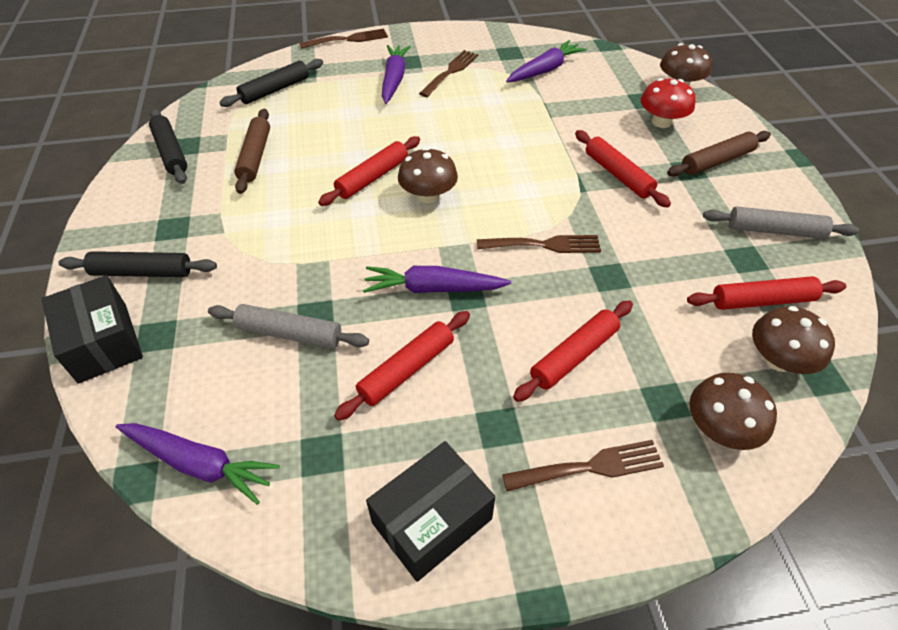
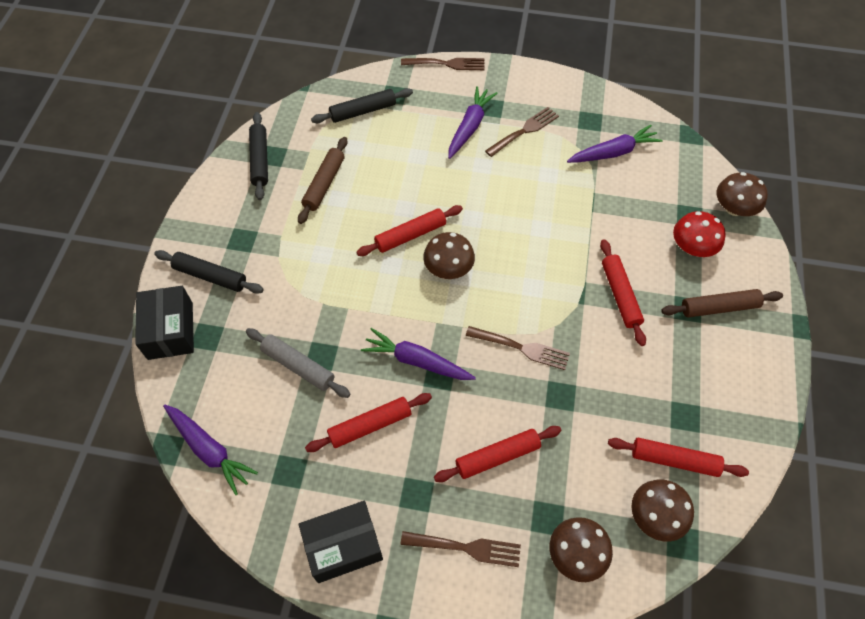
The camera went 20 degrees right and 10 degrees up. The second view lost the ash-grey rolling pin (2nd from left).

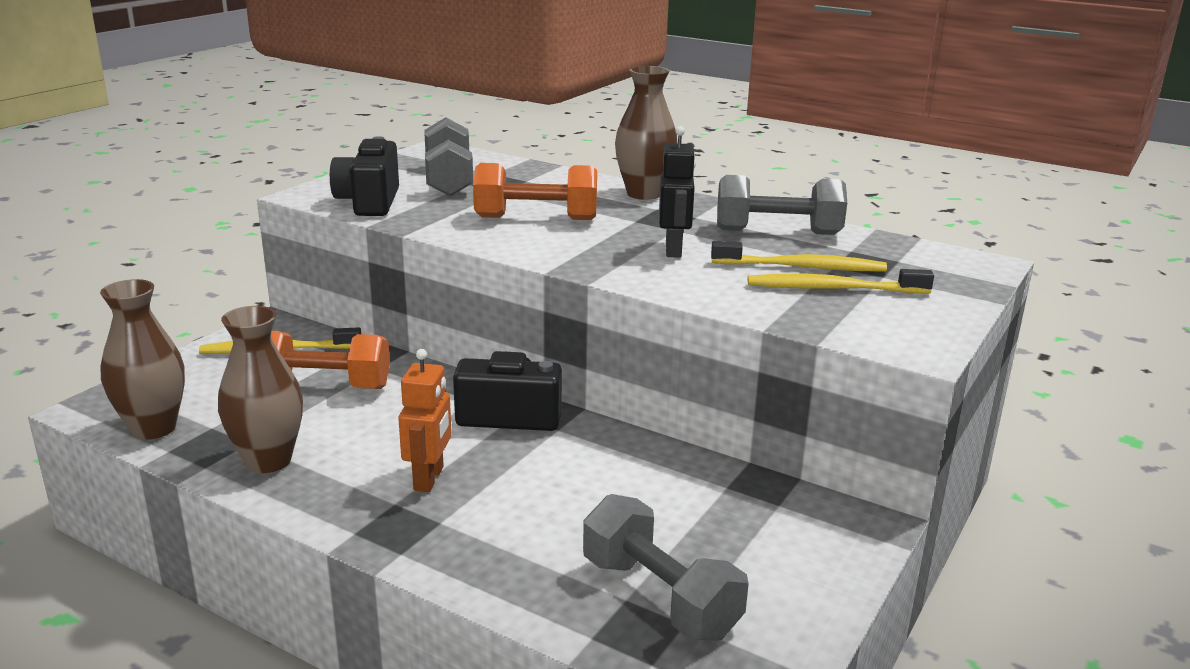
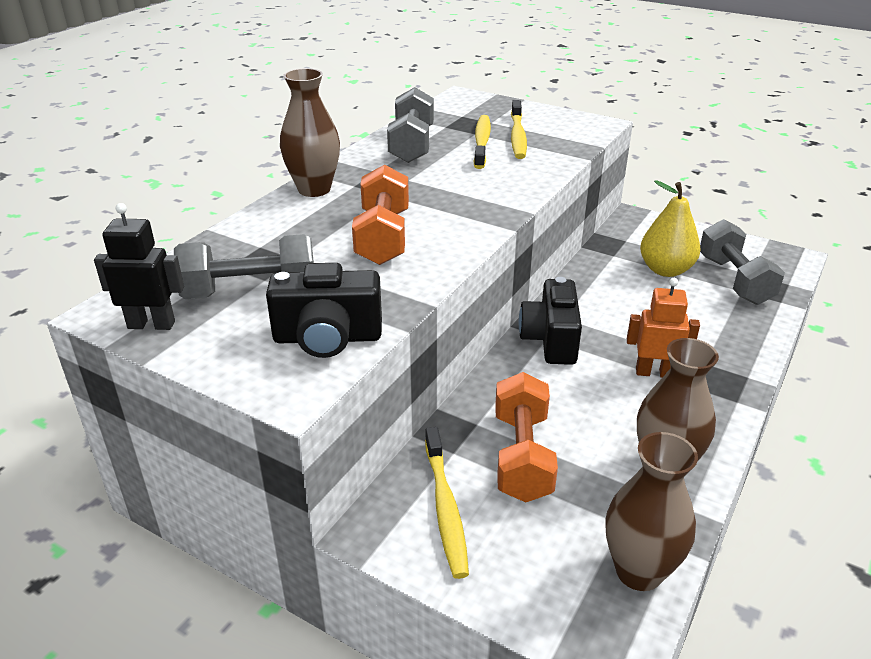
The camera went 90 degrees left and 10 degrees up. The ebony robot ended up elsewhere. The ash-grey hand weight (2nd from left in the first image) ended up facing another way, 60 degrees counterclockwise from before. The second view gained the golden pear.

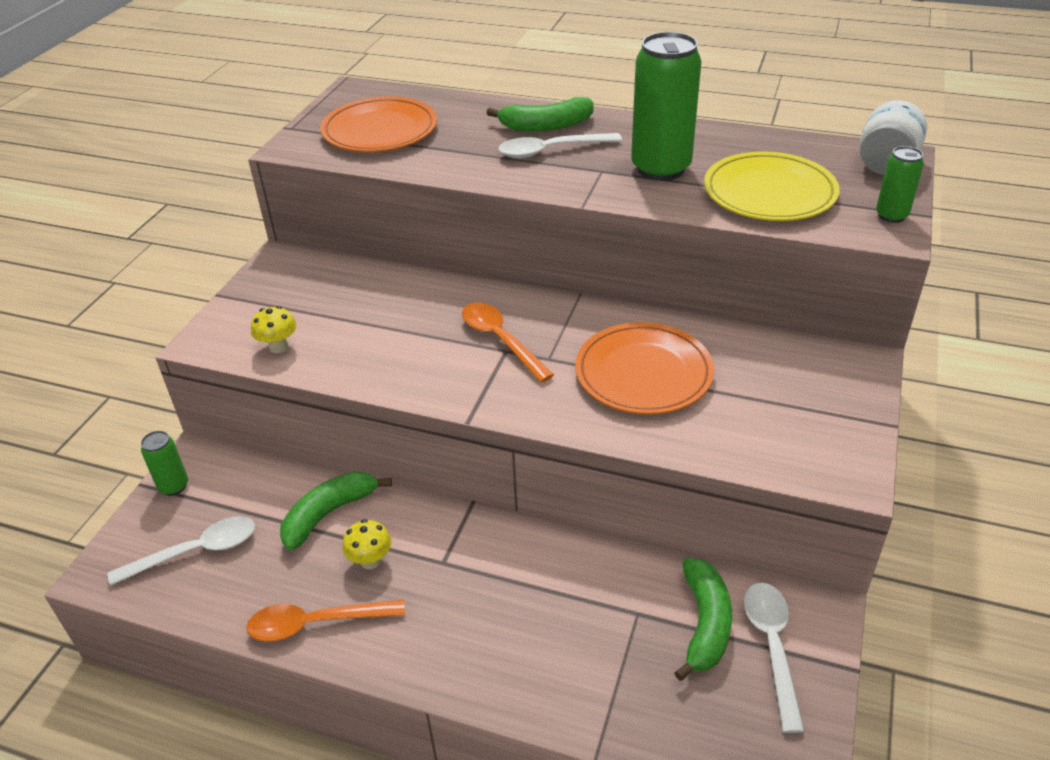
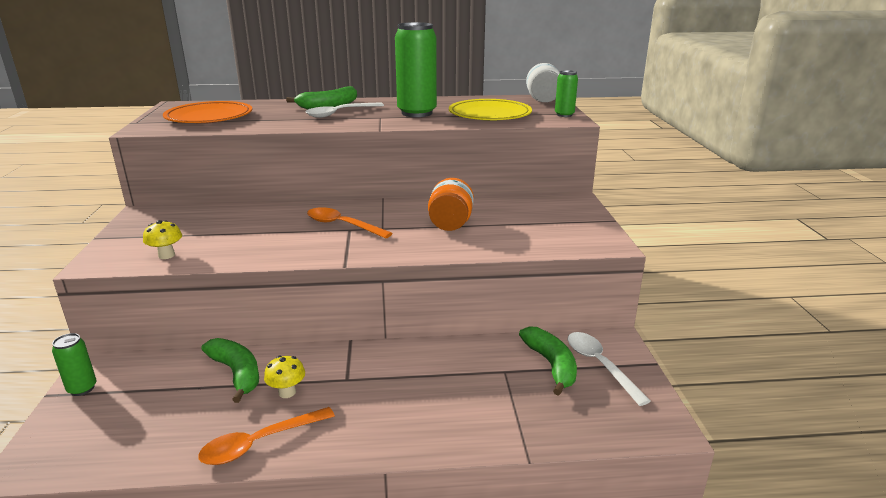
The camera went 25 degrees left and 15 degrees down. Where the orange flat dish (2nd from left) stood, the orange preserve jar came to stand. The green banana fruit (1st from left) ended up facing another way, 120 degrees clockwise from before. The second view lost the white tablespoon (1st from left).

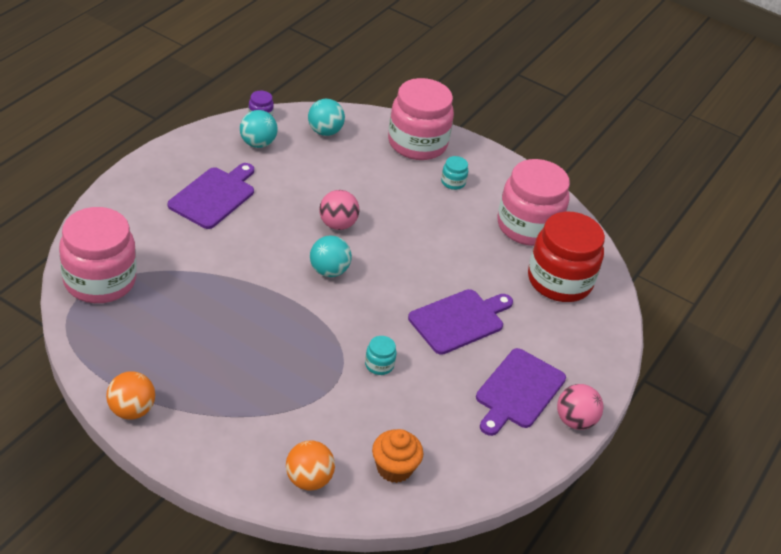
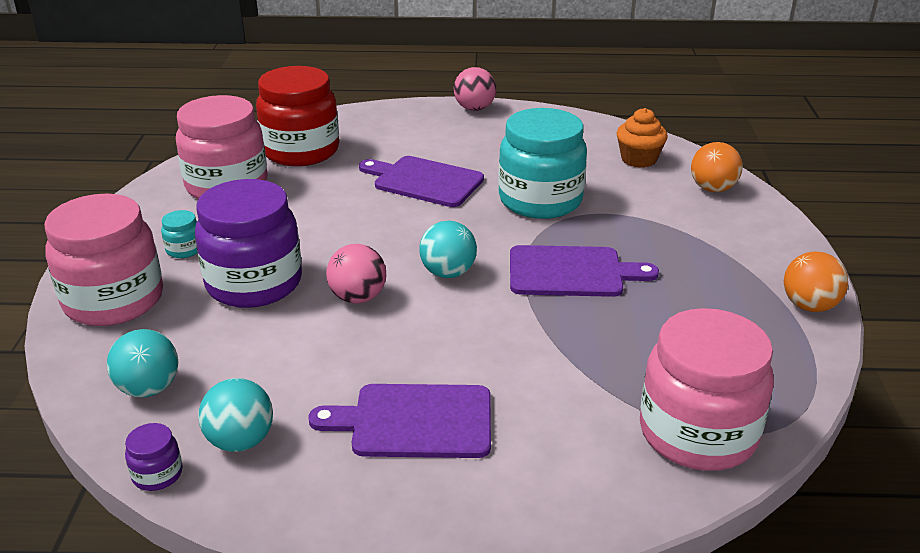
The camera went 115 degrees left and 10 degrees down. The size of the turquoise preserve jar (1st from left in the first image) changed by a factor of 2.48. The royal purple chopping board (3rd from left) ended up elsewhere. The second view gained the royal purple preserve jar (2nd from left).

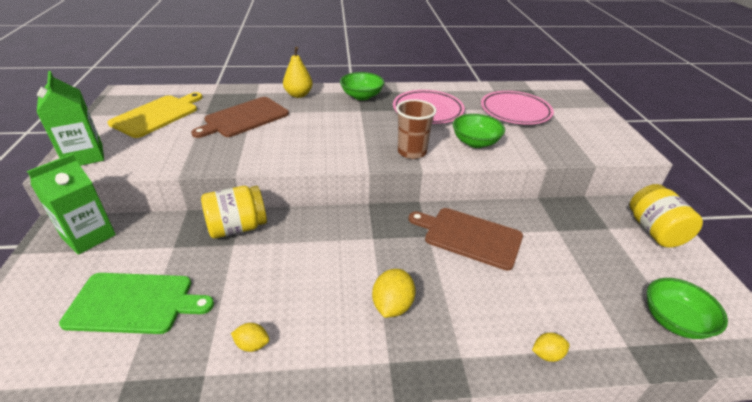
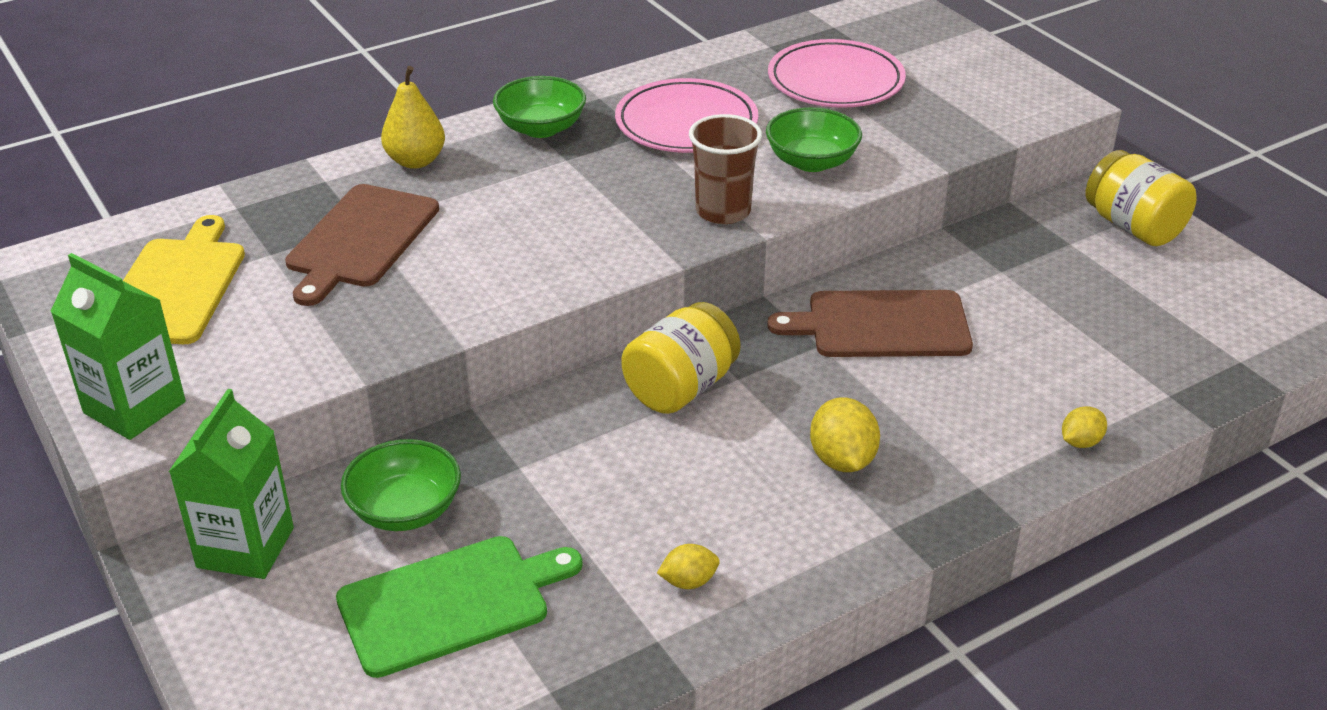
The camera went 25 degrees left and 0 degrees up. The golden preserve jar (1st from left) ended up elsewhere. The green deep dish (3rd from left in the first image) ended up elsewhere.

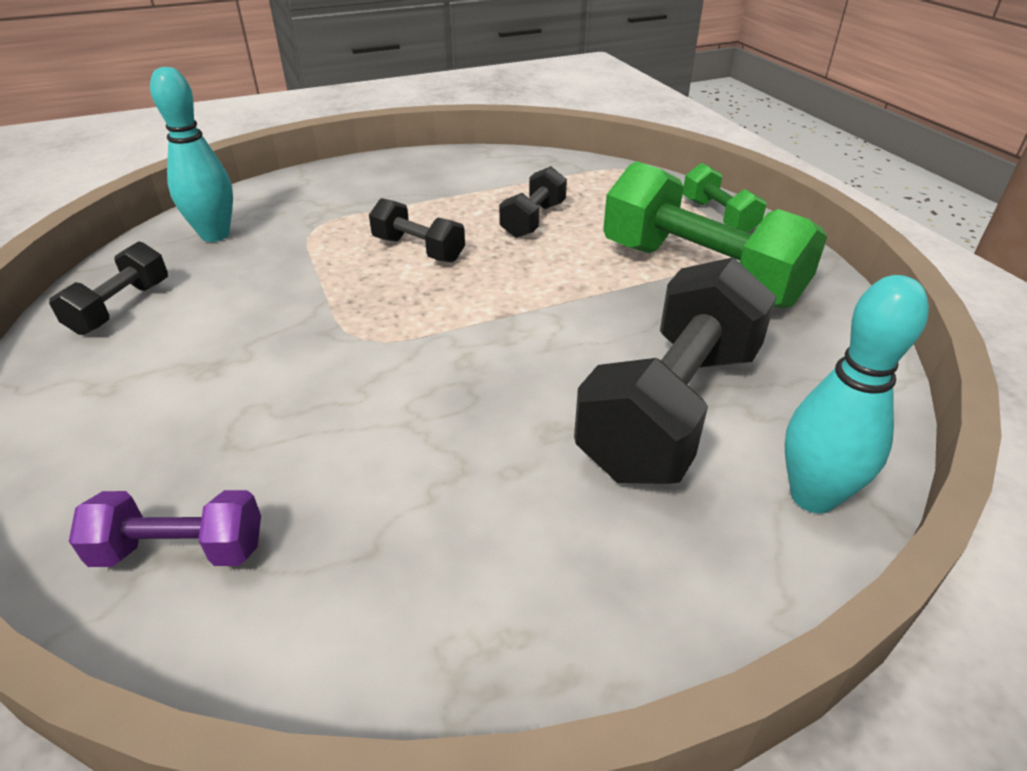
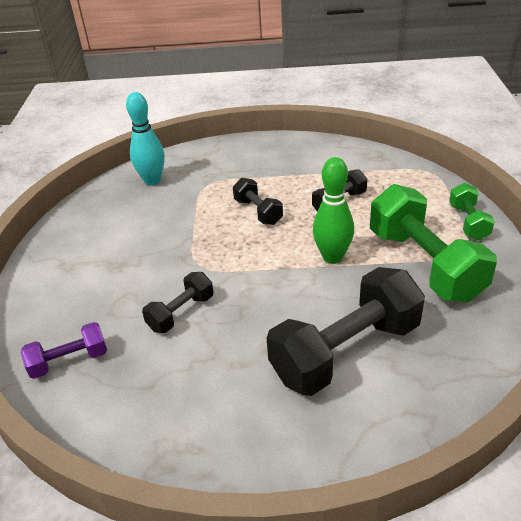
The camera went 25 degrees right and 0 degrees up. The ebony hand weight (1st from left) ended up elsewhere. The second view lost the turquoise skittle (2nd from left). The royal purple hand weight ended up facing another way, 45 degrees counterclockwise from before. The second view gained the green skittle.

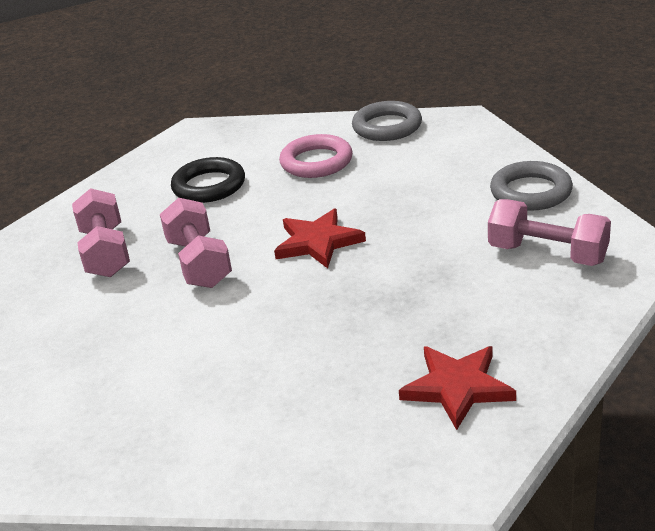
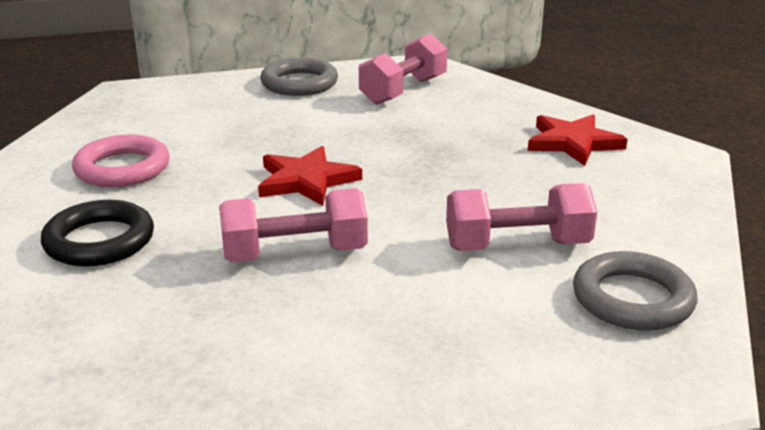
The camera went 85 degrees left and 5 degrees down. The ash-grey torus (1st from left in the first image) ended up elsewhere. The rosy hand weight (1st from left in the first image) ended up elsewhere.

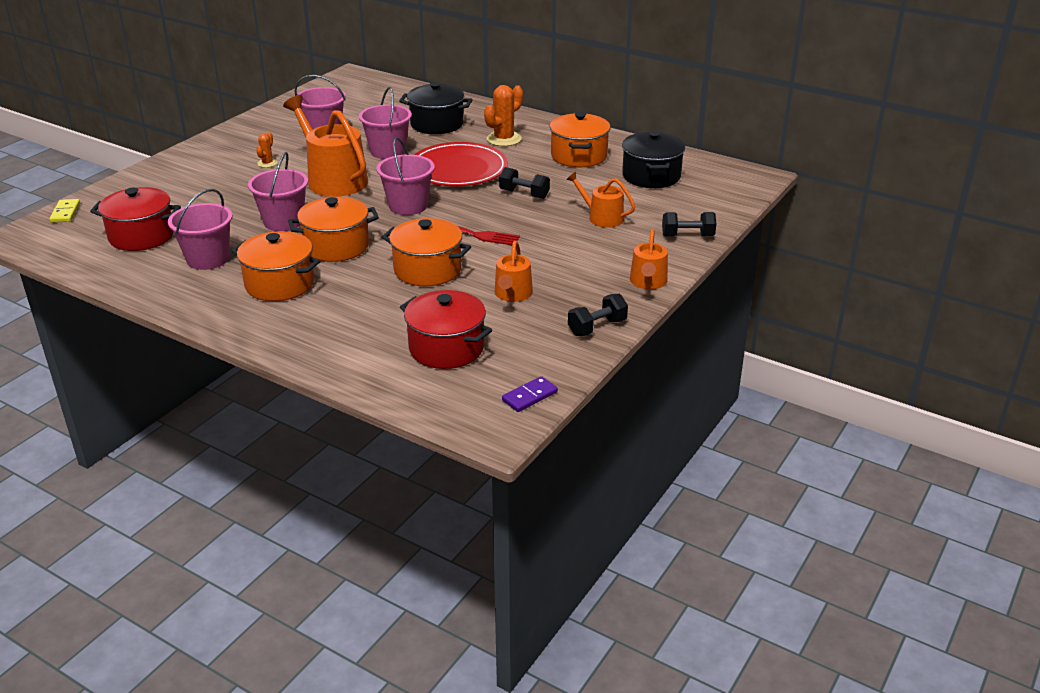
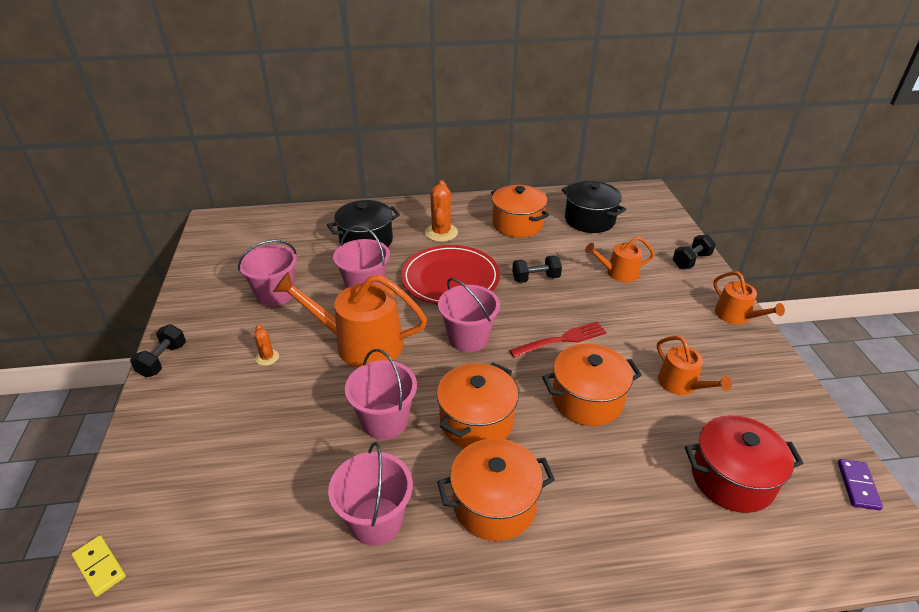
The camera went 40 degrees left and 5 degrees up. The second view lost the red stockpot (1st from left). The ebony hand weight (2nd from left in the first image) ended up elsewhere.

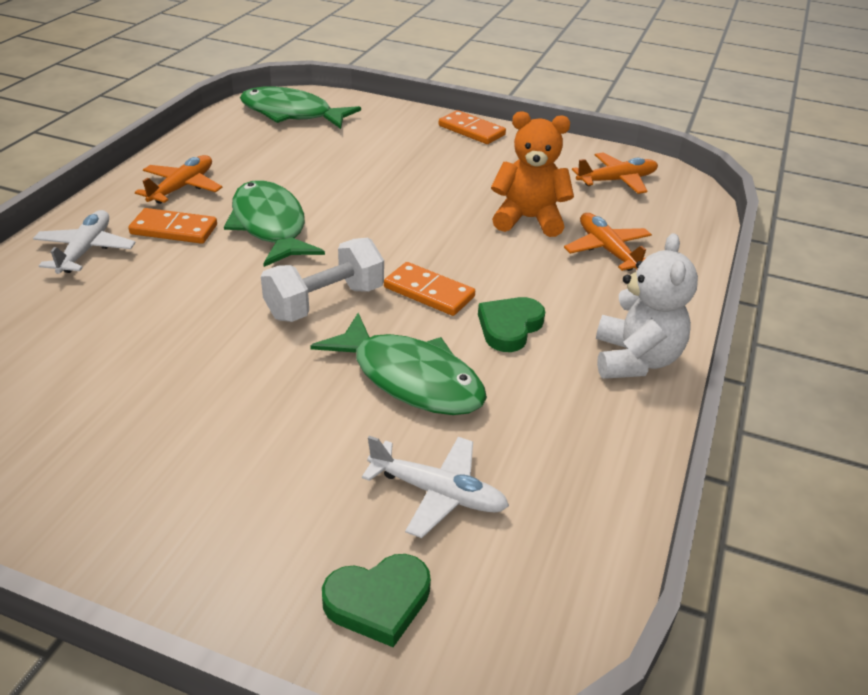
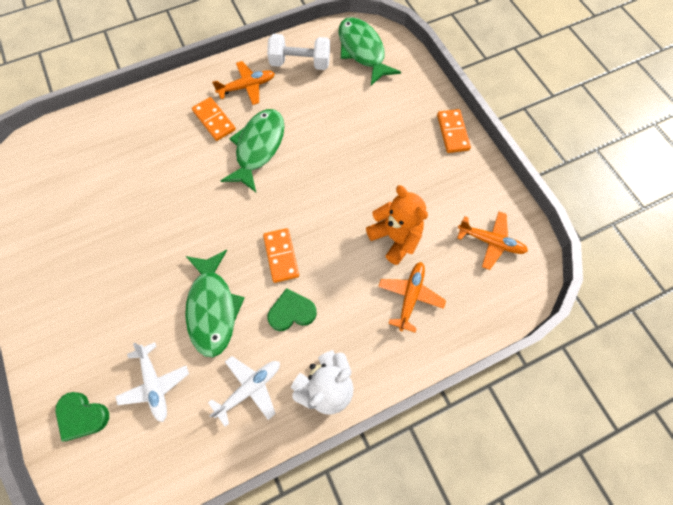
The camera went 45 degrees right and 30 degrees up. The white plane (1st from left in the first image) ended up elsewhere. The white hand weight ended up elsewhere.

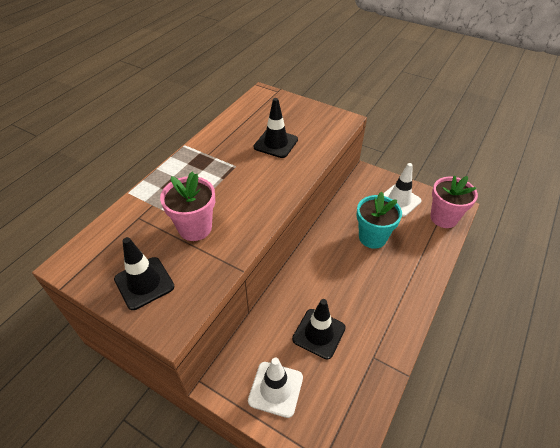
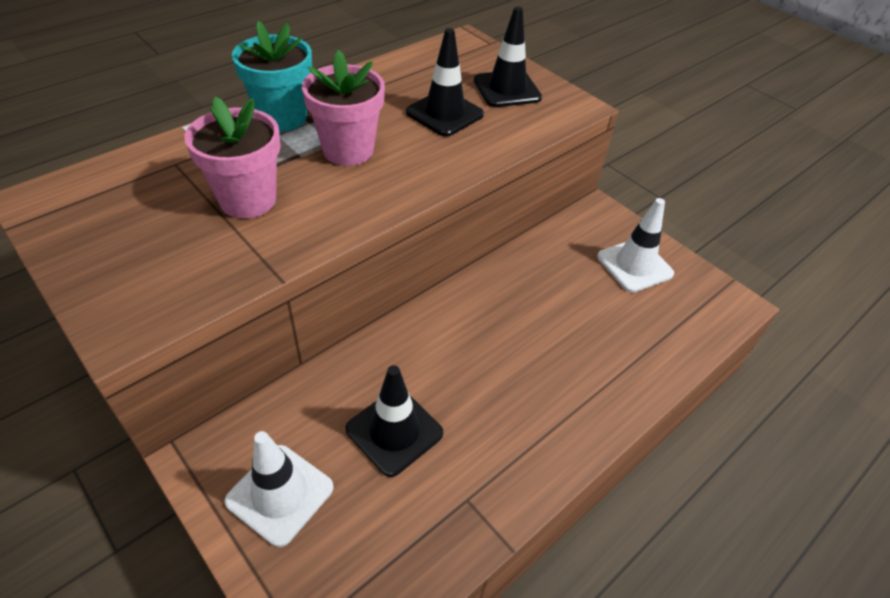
The camera went 15 degrees right and 0 degrees up. The rosy plant pot (2nd from left) ended up elsewhere. The turquoise plant pot ended up elsewhere. The ebony safety cone (1st from left in the first image) ended up elsewhere.

